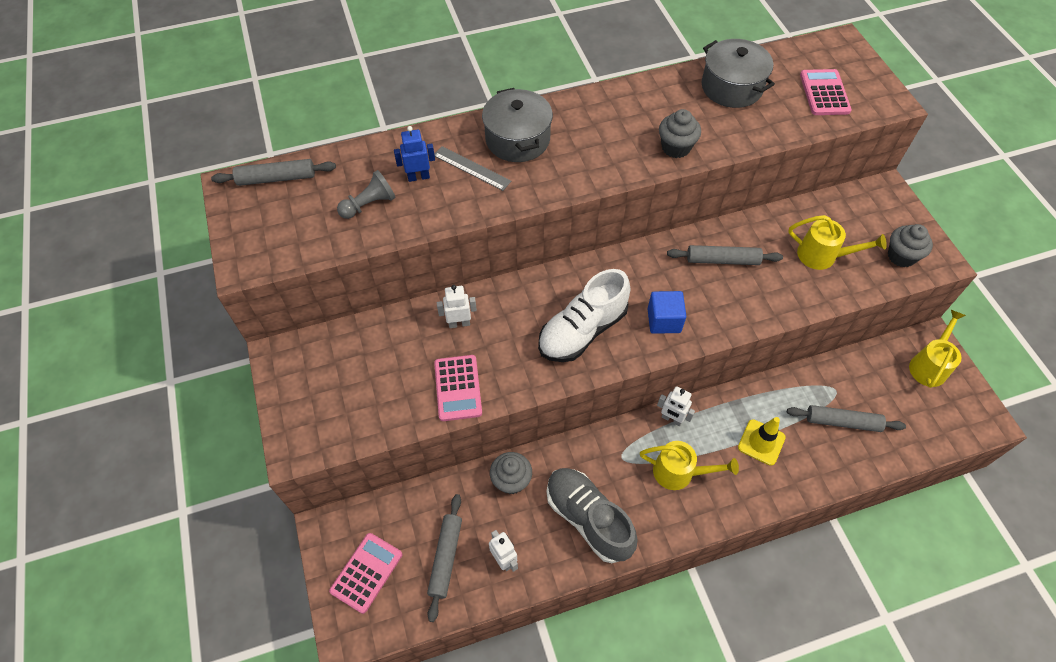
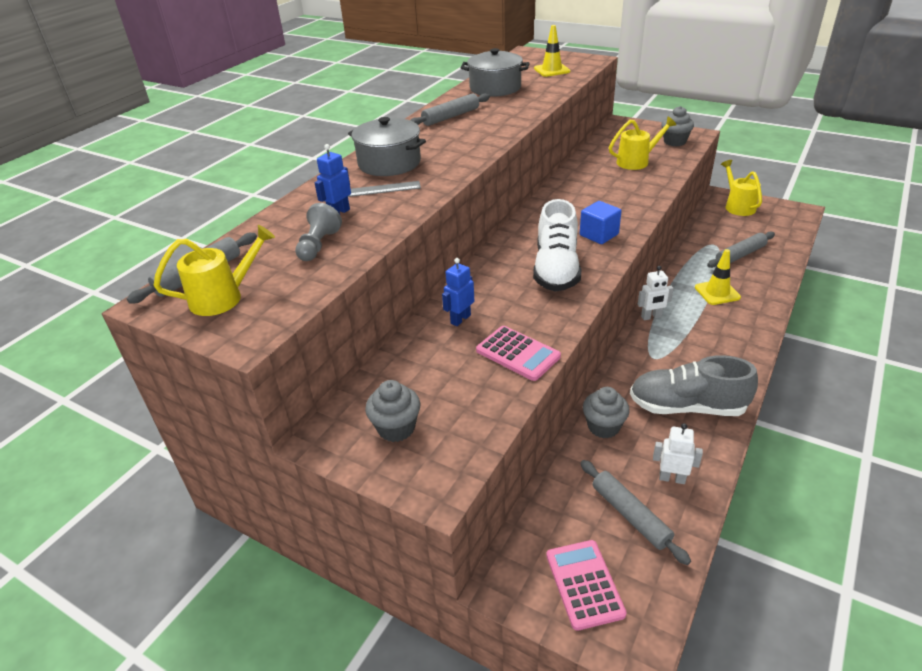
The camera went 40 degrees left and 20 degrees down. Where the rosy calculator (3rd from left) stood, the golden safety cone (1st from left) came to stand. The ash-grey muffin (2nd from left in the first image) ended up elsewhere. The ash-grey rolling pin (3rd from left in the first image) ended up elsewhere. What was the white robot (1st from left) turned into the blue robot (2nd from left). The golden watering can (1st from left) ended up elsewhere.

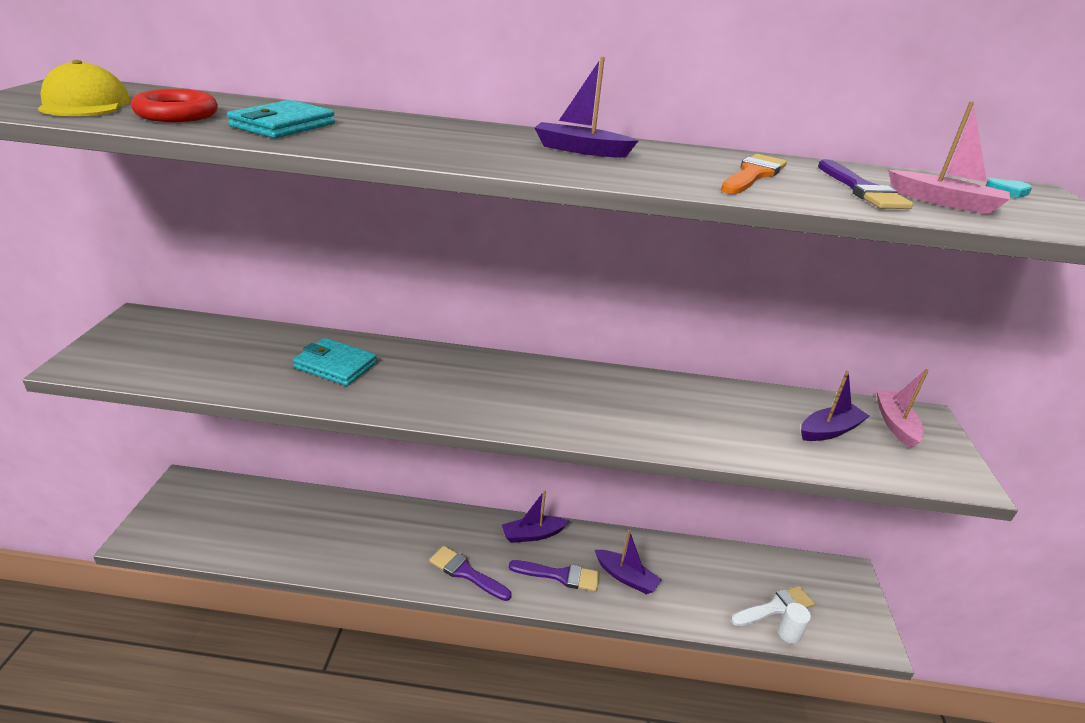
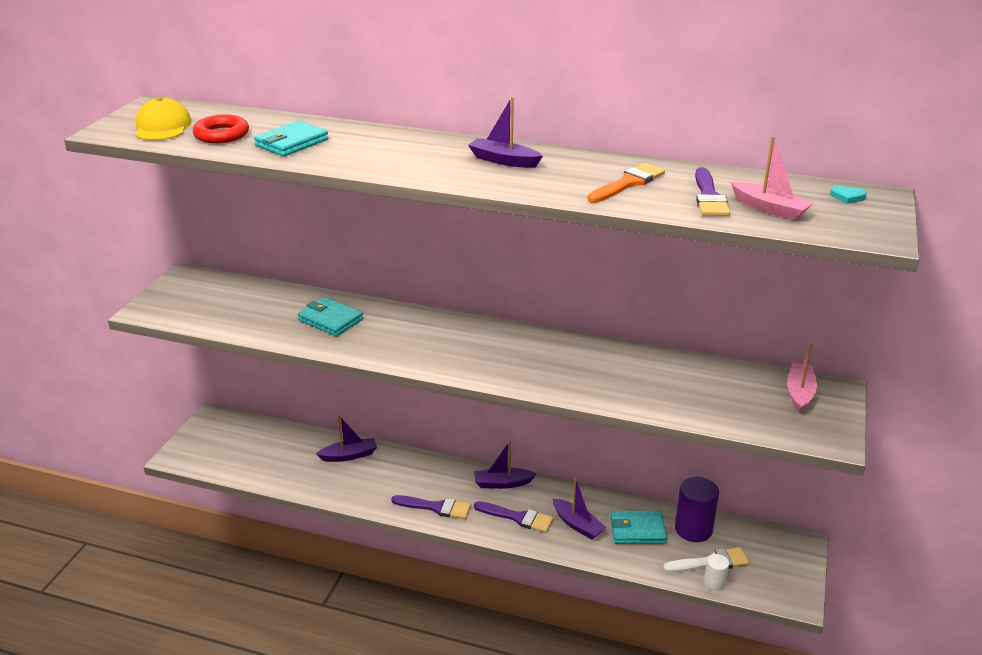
The camera went 15 degrees right and 0 degrees up. The royal purple boat (4th from left in the first image) ended up elsewhere. The royal purple paintbrush (1st from left) ended up facing another way, 150 degrees clockwise from before. The second view gained the royal purple cylinder. The second view gained the turquoise wallet (3rd from left).

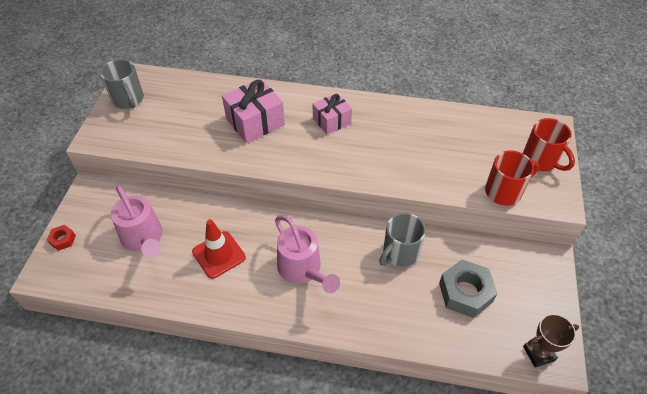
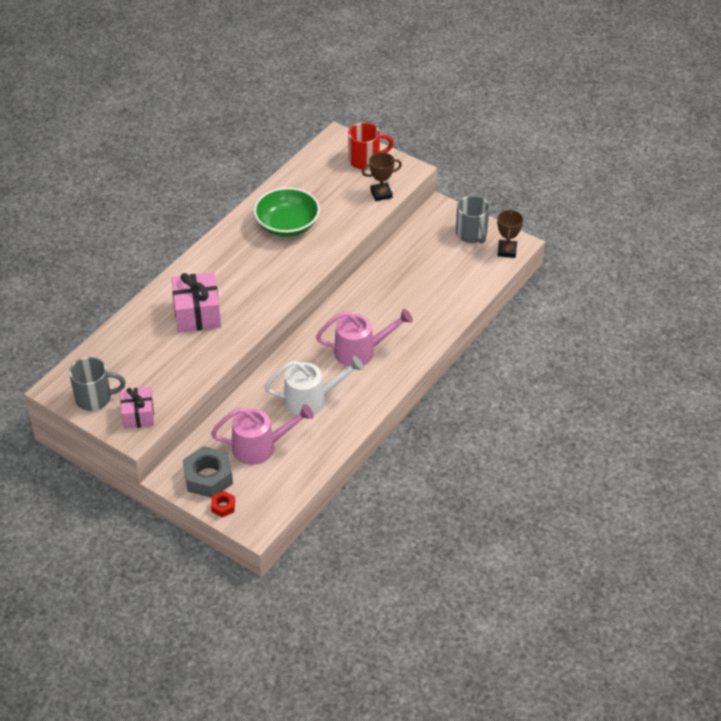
The camera went 65 degrees left and 5 degrees down. The rosy wrapped gift (2nd from left in the first image) ended up elsewhere. Where the red tea mug (1st from left) stood, the russet prize cup (1st from left) came to stand. The ash-grey tea mug (2nd from left) ended up elsewhere. Where the red safety cone stood, the white watering can came to stand. The ash-grey hex nut ended up elsewhere. The second view gained the green deep dish.

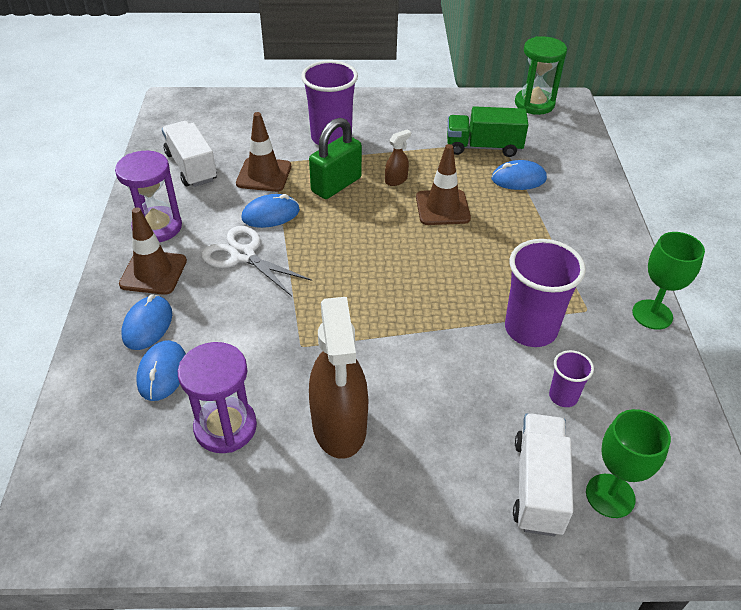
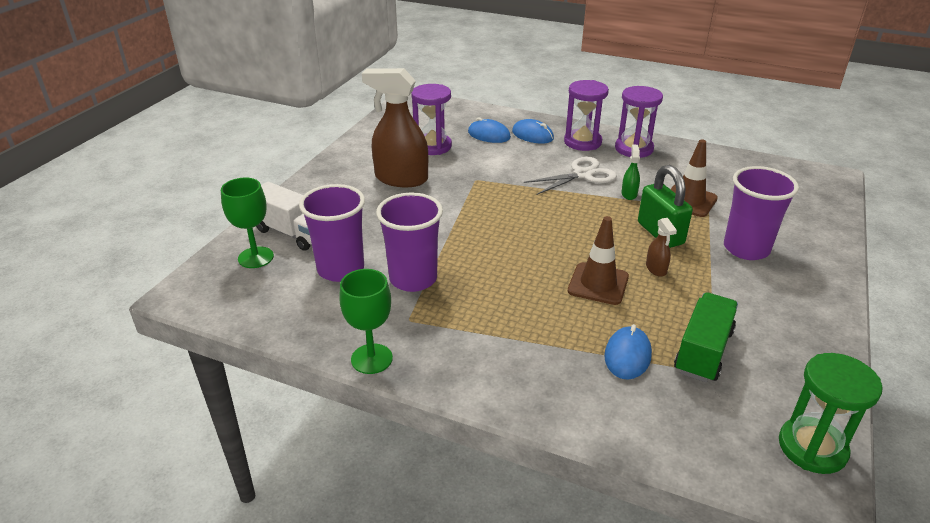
The camera went 115 degrees right and 10 degrees down. The second view lost the white toy truck (1st from left). Where the blue mouse (3rd from left) stood, the green spray cleaner came to stand. Where the russet safety cone (1st from left) stood, the royal purple sandglass (2nd from left) came to stand. The size of the royal purple cup (3rd from left in the first image) changed by a factor of 1.97.

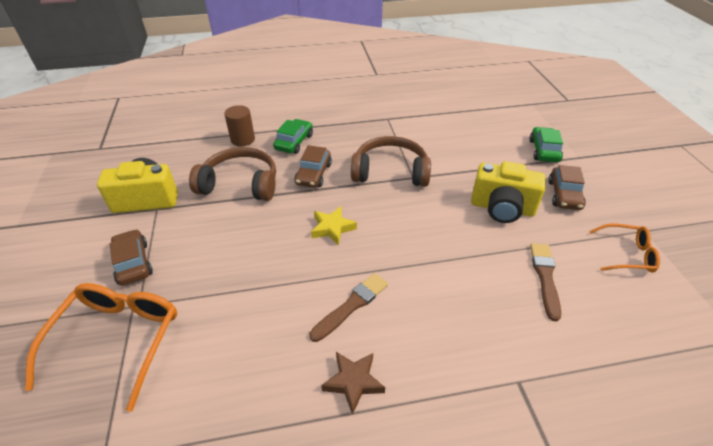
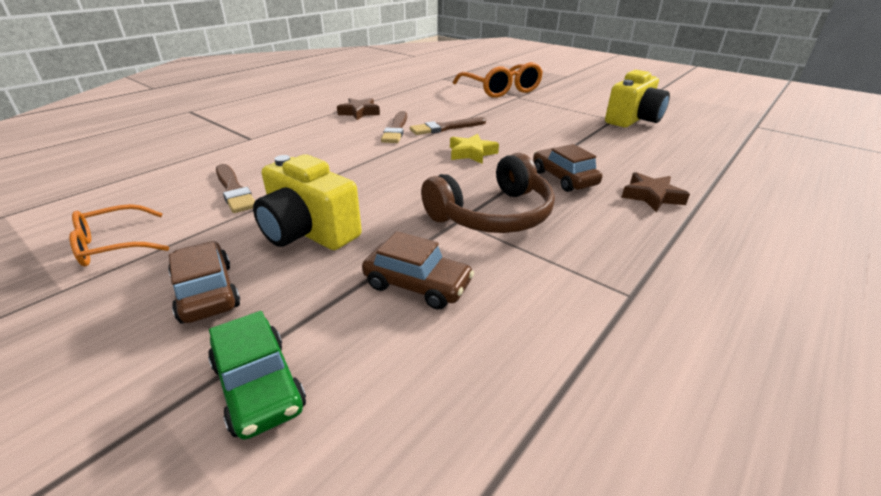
The camera went 140 degrees right and 10 degrees down. The second view lost the russet cylinder. Where the green car (1st from left) stood, the russet star shape (2nd from left) came to stand. The second view lost the russet over-ear headphones (1st from left). The golden compact camera (2nd from left in the first image) ended up facing another way, 120 degrees counterclockwise from before. The russet car (1st from left in the first image) ended up elsewhere. The second view gained the russet paintbrush (3rd from left).

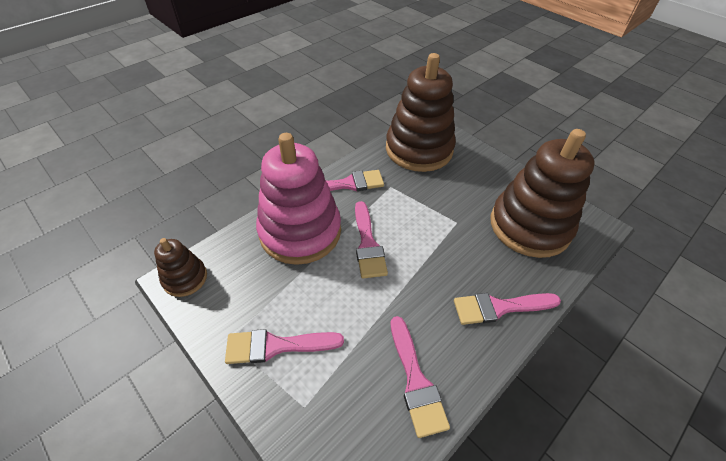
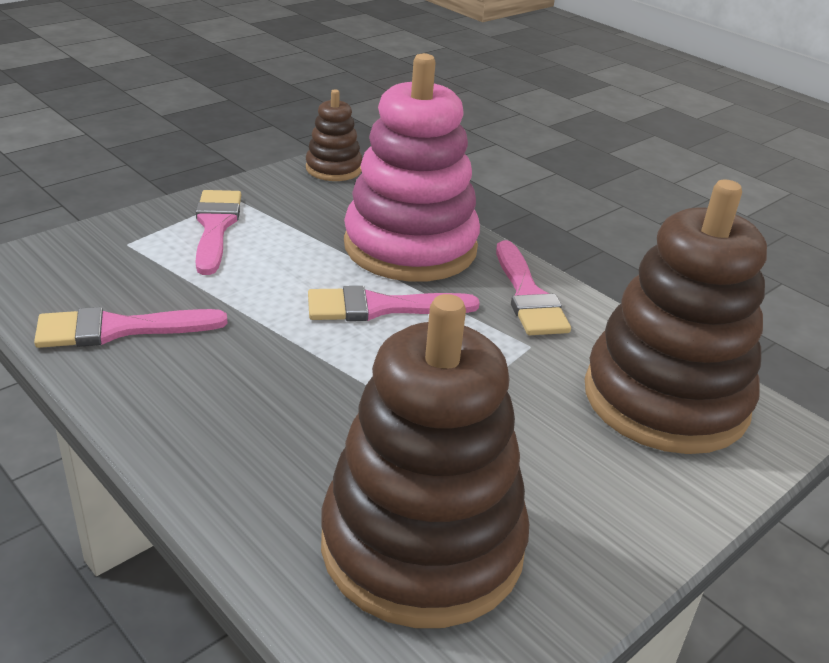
The camera went 90 degrees right and 15 degrees down. The second view lost the rosy paintbrush (5th from left).

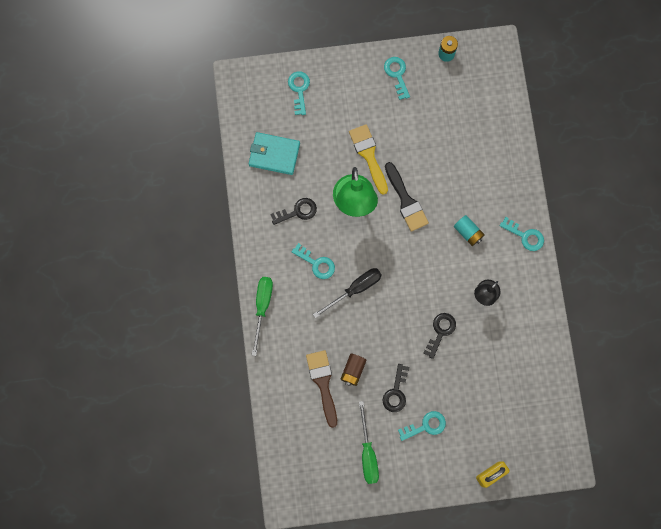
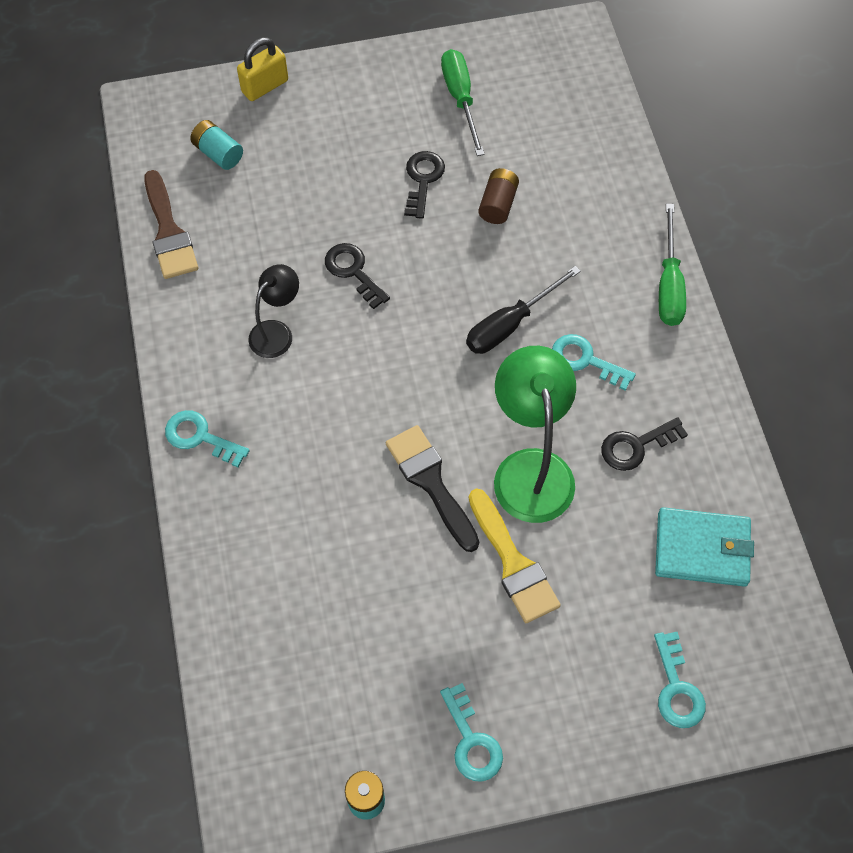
The camera went 175 degrees right and 15 degrees down. The turquoise battery (2nd from left in the first image) ended up elsewhere. The ebony latchkey (3rd from left in the first image) ended up facing another way, 120 degrees clockwise from before. The russet paintbrush ended up elsewhere. The second view lost the turquoise latchkey (4th from left).

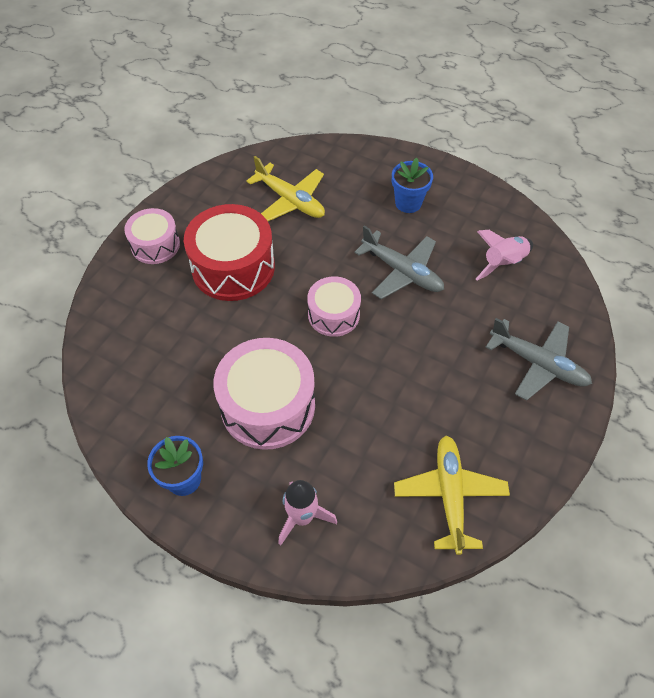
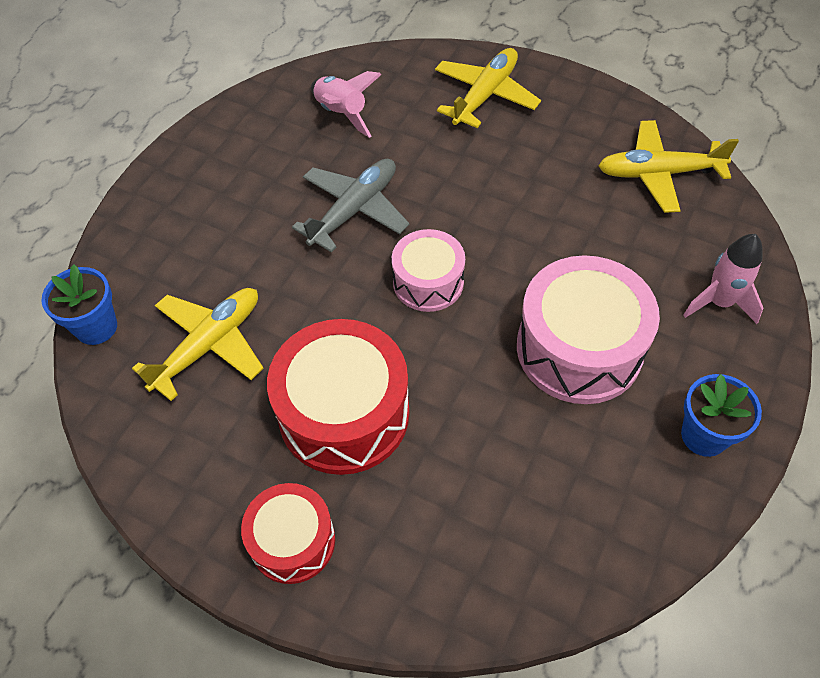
The camera went 90 degrees left and 0 degrees up. The blue plant pot (2nd from left in the first image) ended up elsewhere. What was the rosy toy drum (1st from left) turned into the red toy drum (1st from left). What was the ash-grey plane (2nd from left) turned into the golden plane (2nd from left).

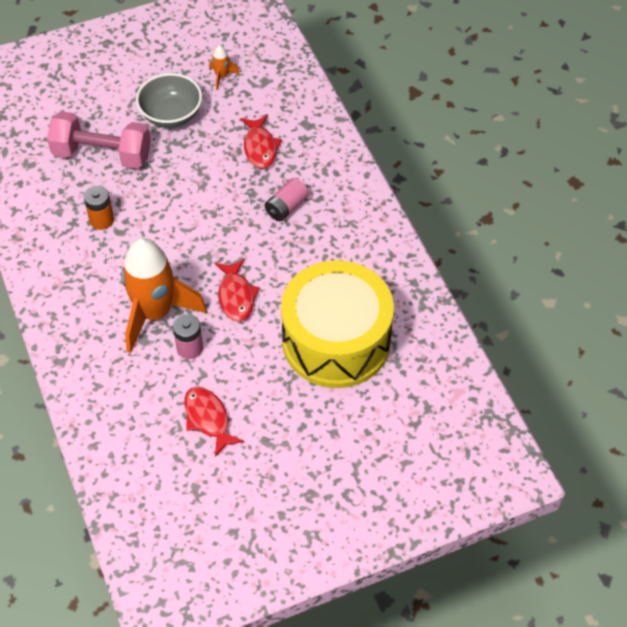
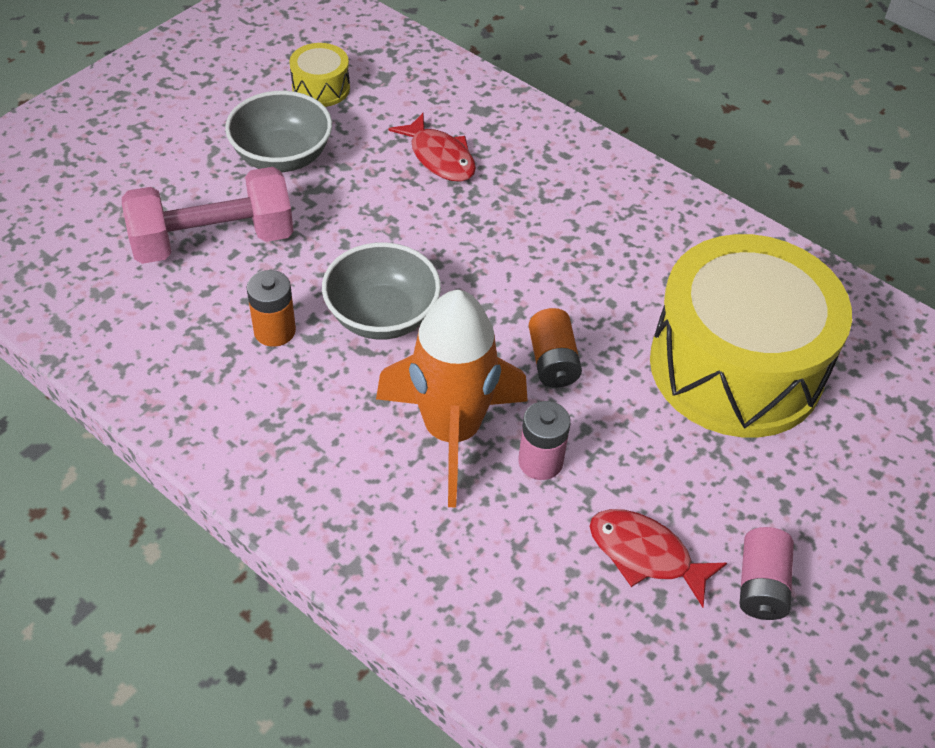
The camera went 30 degrees left and 5 degrees down. Where the orange spaceship (2nd from left) stood, the golden toy drum (1st from left) came to stand. The rosy battery (2nd from left) ended up elsewhere. Where the red toy fish (2nd from left) stood, the orange battery (2nd from left) came to stand. The second view gained the ash-grey deep dish (2nd from left).

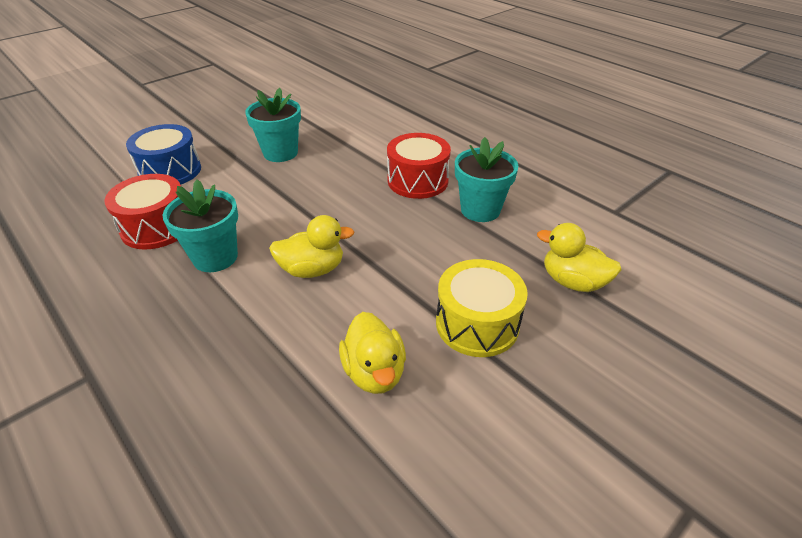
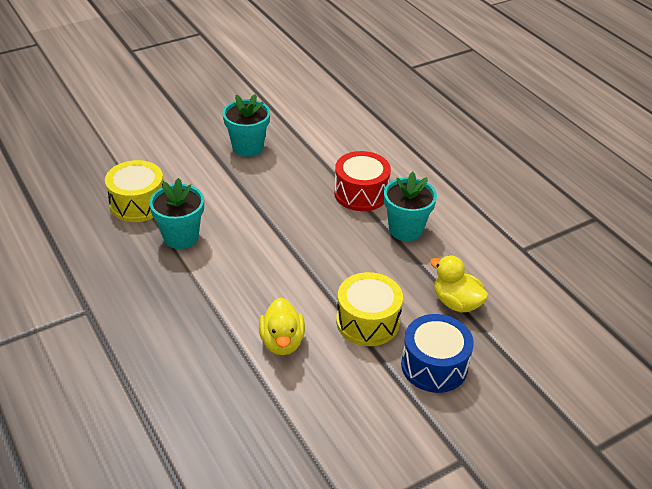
The camera went 10 degrees right and 0 degrees up. The blue toy drum ended up elsewhere. What was the red toy drum (1st from left) turned into the golden toy drum (1st from left). The second view lost the golden toy duck (1st from left).

